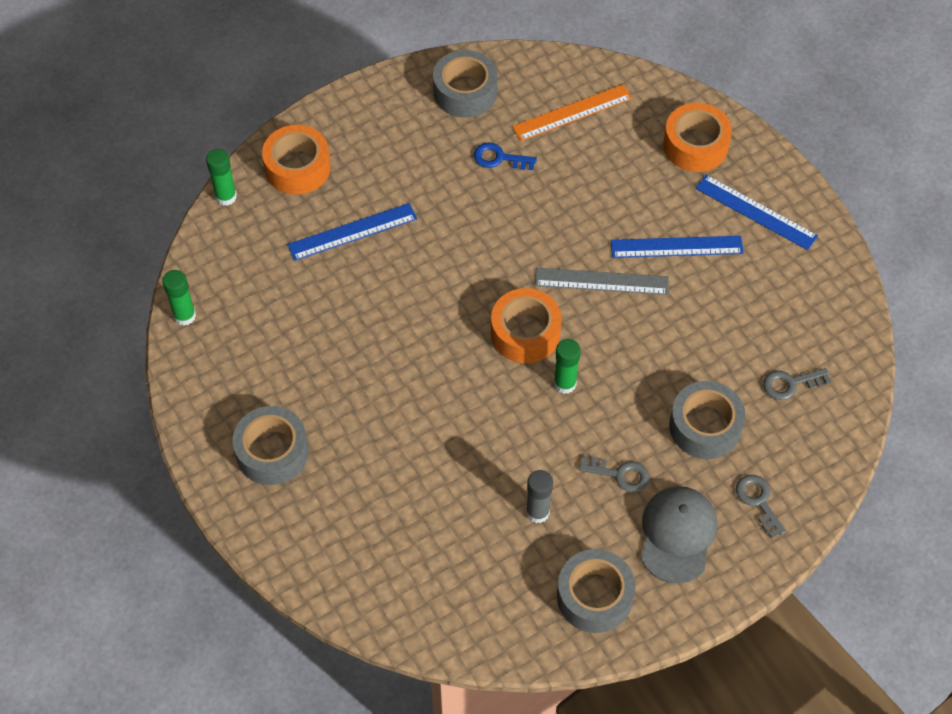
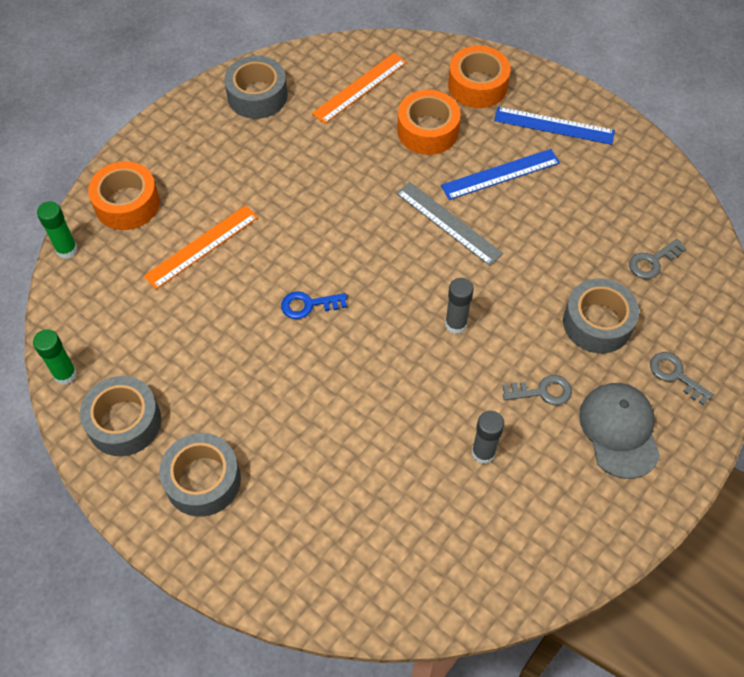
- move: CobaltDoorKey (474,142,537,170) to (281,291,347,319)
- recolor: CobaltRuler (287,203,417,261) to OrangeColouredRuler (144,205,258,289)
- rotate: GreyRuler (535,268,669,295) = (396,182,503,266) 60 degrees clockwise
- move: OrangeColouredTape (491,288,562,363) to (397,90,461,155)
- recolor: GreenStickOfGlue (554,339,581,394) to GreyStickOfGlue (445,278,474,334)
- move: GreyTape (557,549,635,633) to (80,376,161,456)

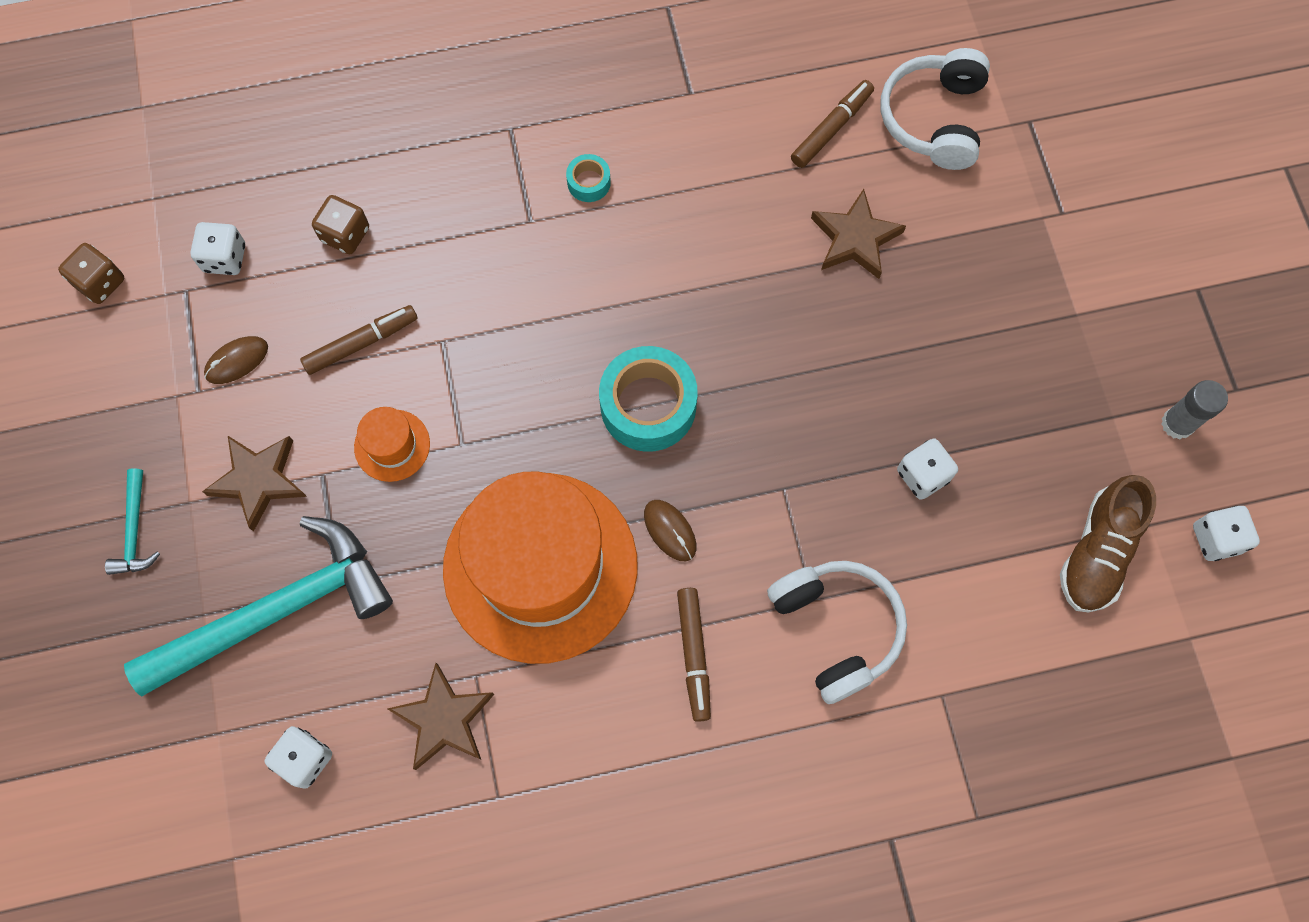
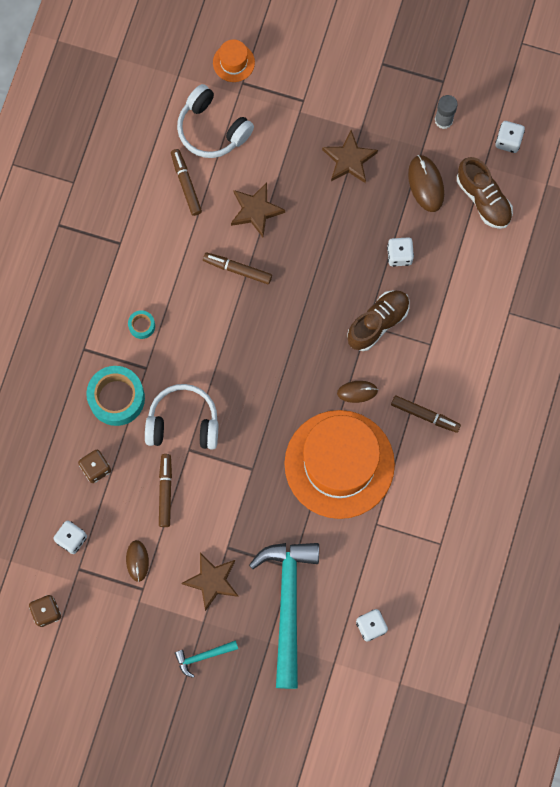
- move: TurquoiseTape (599,346,698,452) to (86,366,145,426)
- move: OrangeColouredTallHat (354,407,430,482) to (213,39,255,82)
- rotate: TurquoiseHammer (105,468,160,575) = (175,640,238,678) 135 degrees clockwise
- move: WhiteHeadset (767,561,907,704) to (145,384,218,450)
- move: RussetStarShape (388,663,494,770) to (322,130,378,183)
- insert: RussetMouse (408,155,444,212)
- insert: RussetFeltPen (203,252,272,284)
- insert: RussetShoe (347,290,410,351)

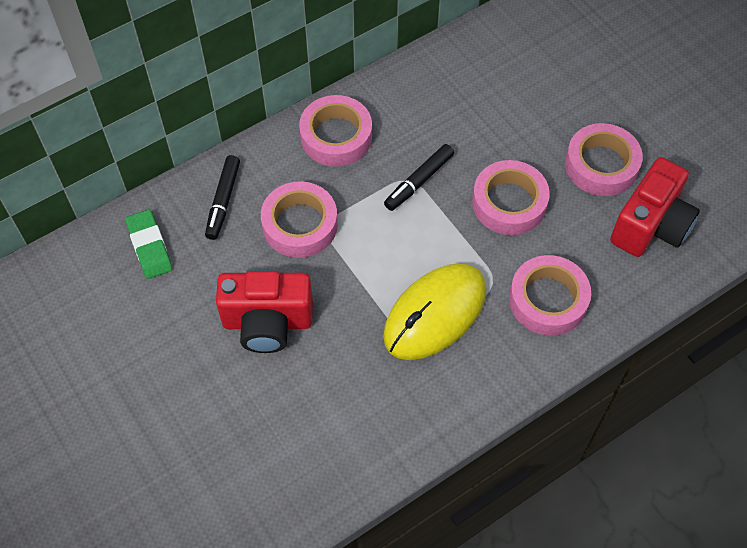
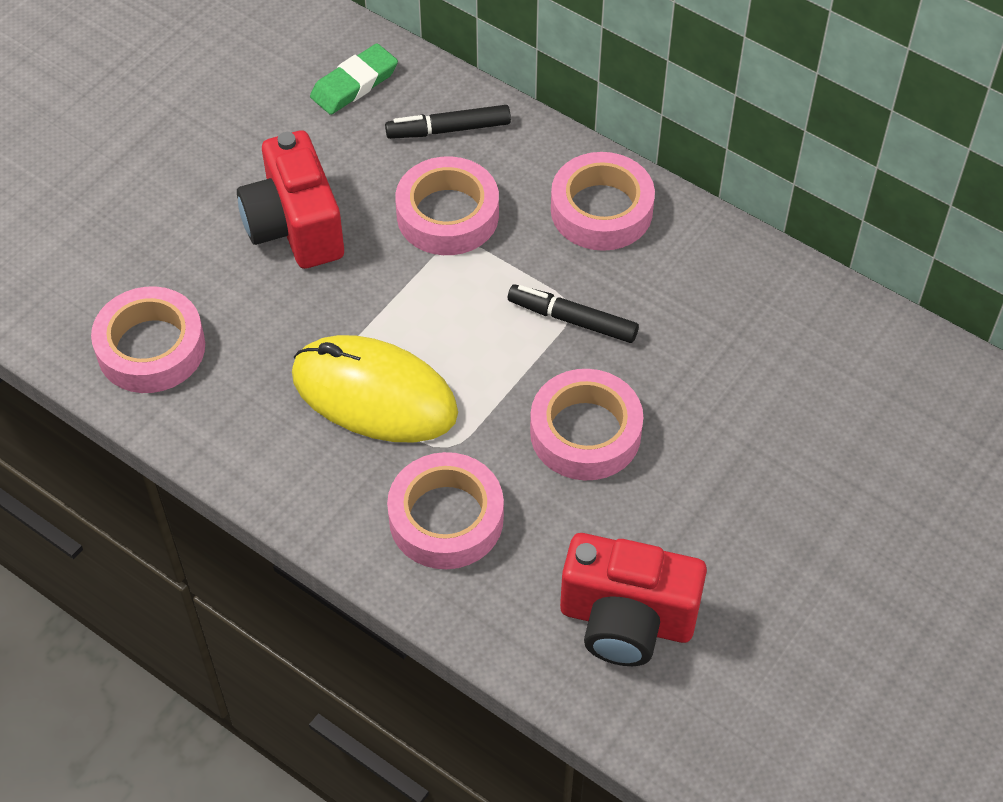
- move: RosyTape (565,123,643,196) to (91,286,205,393)

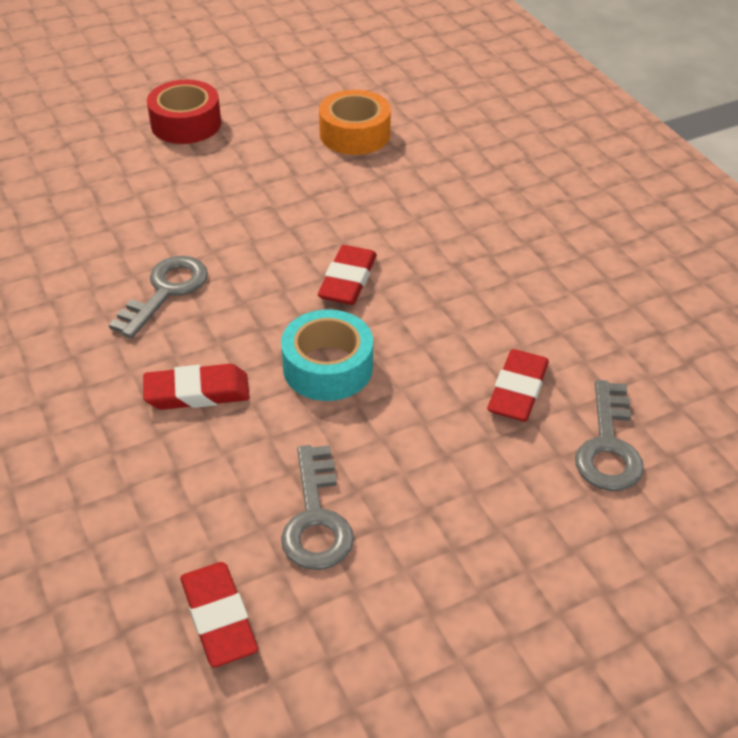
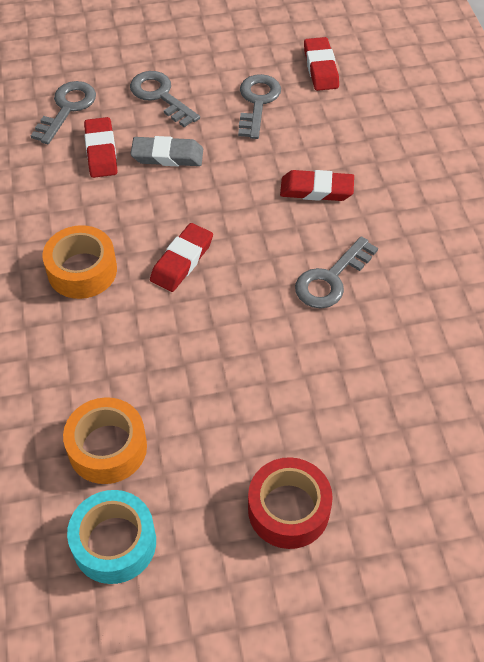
- move: TurquoiseTape (281,309,373,401) to (67,490,156,584)
- rotate: CrimsonEraser (487,349,549,422) = (84,117,118,178) 45 degrees counterclockwise
- insert: GreyDoorKey (130,71,200,127)
- insert: GreyEraser (130,136,203,166)
- insert: OrangeColouredTape (43,225,117,299)

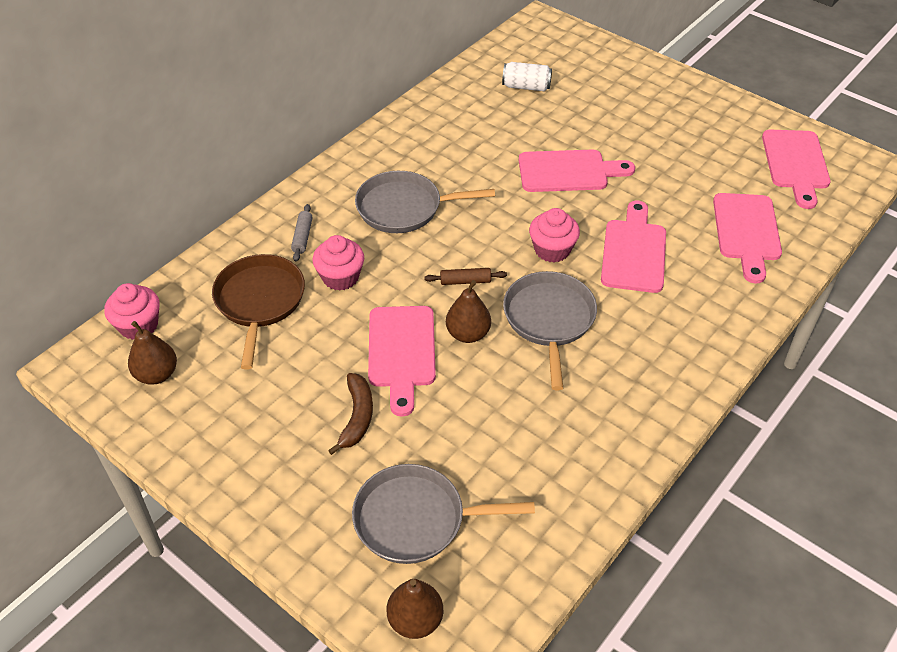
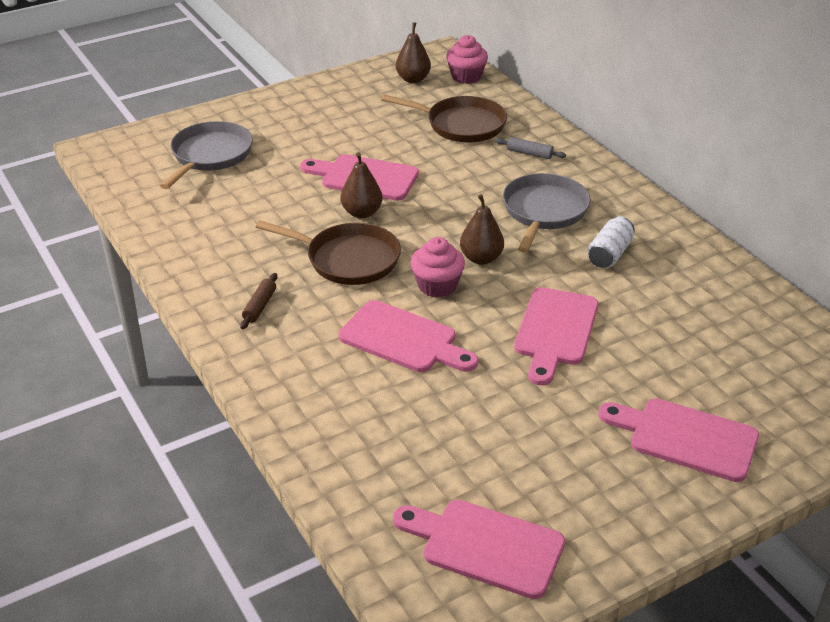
- move: WhiteCan (502,62,552,91) to (588,216,635,268)
- move: RosyCuttingBoard (713,193,782,283) to (598,398,759,482)
- delete: RosyFairyCake (313,235,364,291)
- move: RussetRollingPin (424,268,507,285) to (240,273,277,329)
- recolor: GreyPan (503,271,597,390) to RussetPan (256,220,401,285)
- delete: RussetToyBanana (328,373,373,455)
- move: RussetPear (387,579,443,639) to (460,194,504,265)

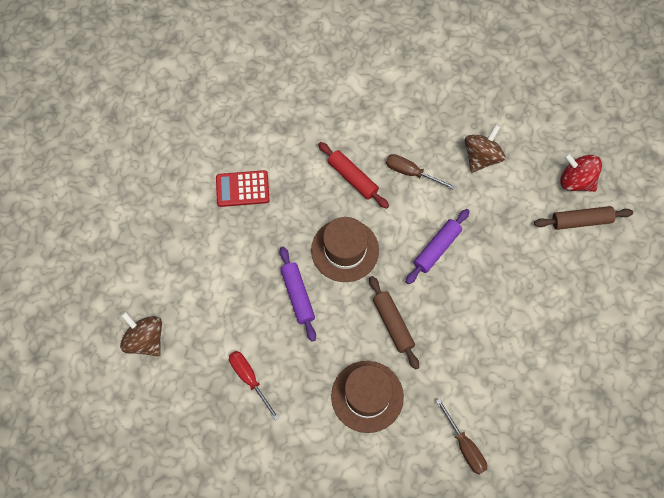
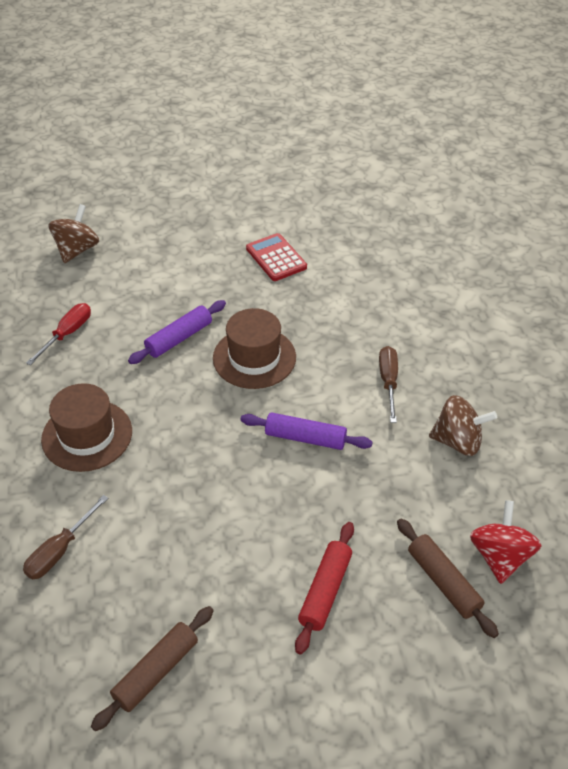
- move: CrimsonRollingPin (318,142,389,209) to (295,522,354,654)
- move: RussetRollingPin (369,276,419,370) to (91,606,214,731)

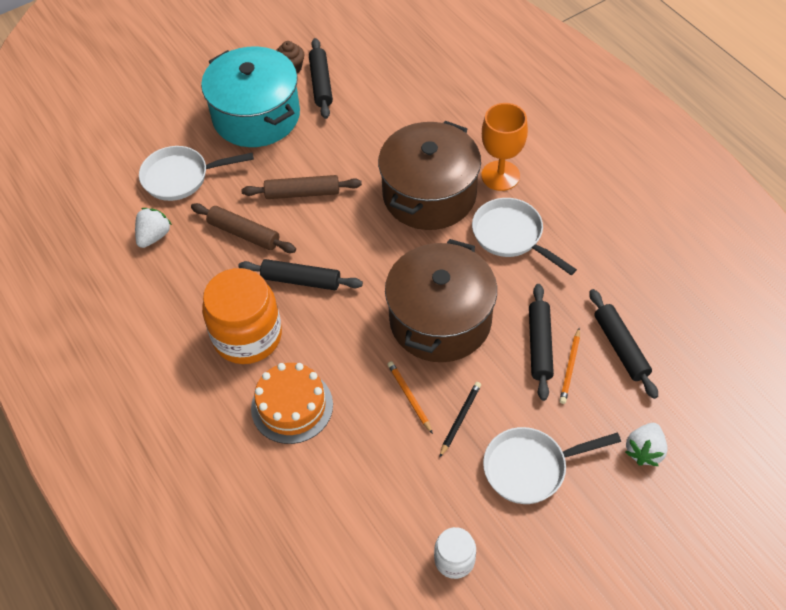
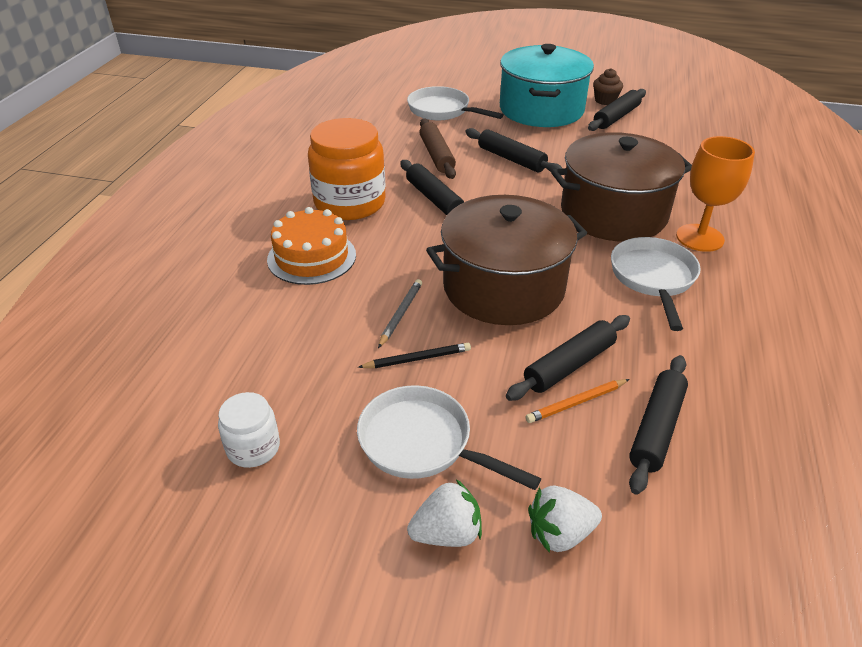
- recolor: RussetRollingPin (241,175,362,199) to JetBlackRollingPin (465,128,563,172)
- move: WhiteToyStrawberry (135,208,172,248) to (407,479,482,547)
- recolor: OrangeColouredWoodenPencil (387,361,433,434) to GreyWoodenPencil (378,279,422,348)

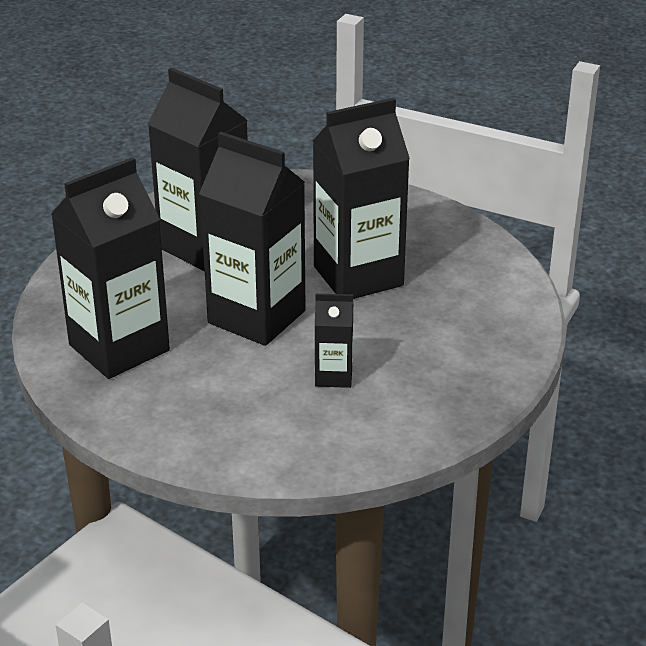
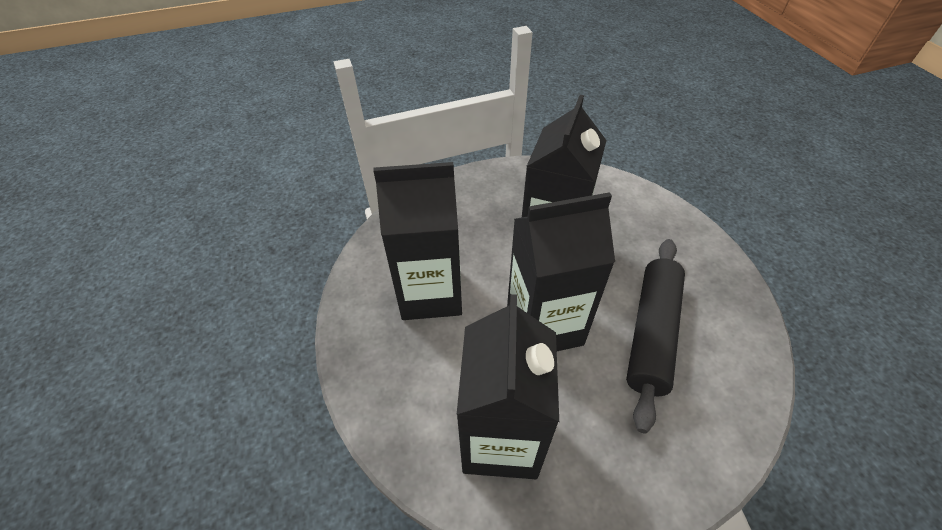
- replace: JetBlackCarton (315,293,353,388) to JetBlackRollingPin (626,239,685,433)

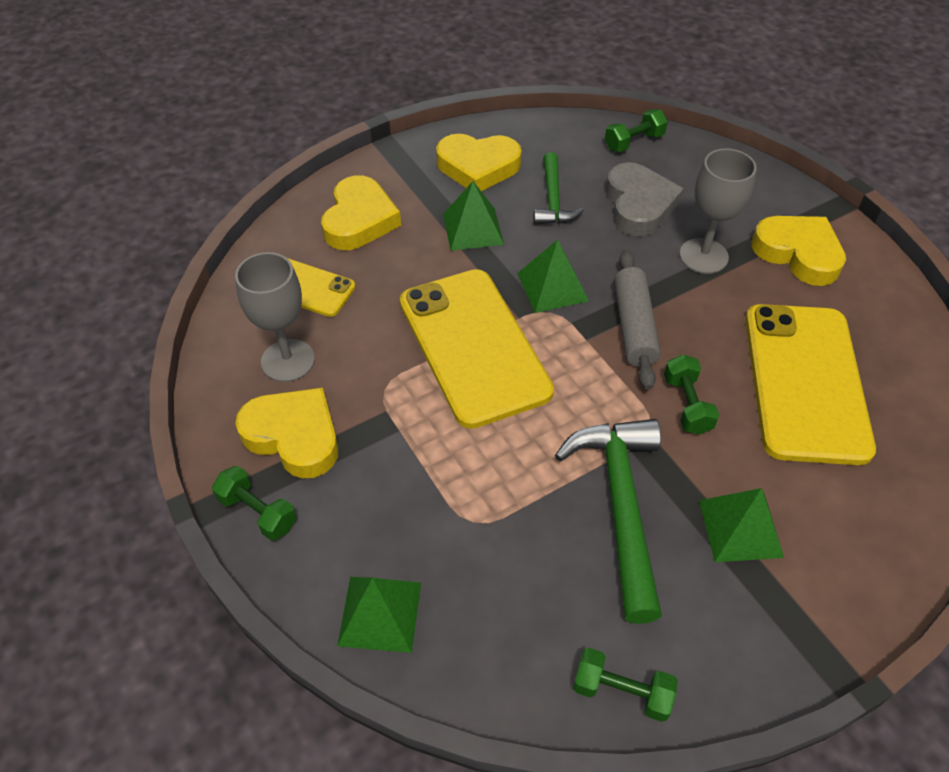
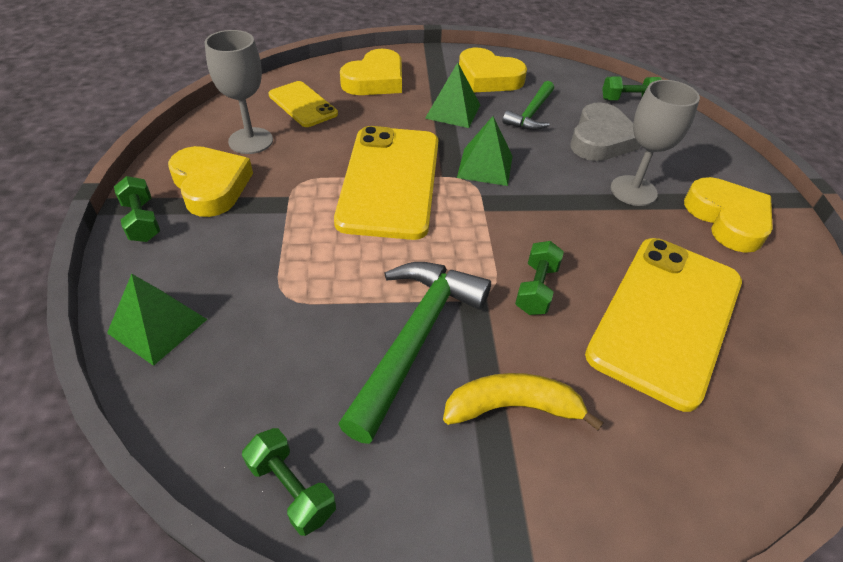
- delete: GreyRollingPin (614,250,661,390)
- replace: GreenPyramid (699,488,784,562) to GoldenToyBanana (443,373,604,430)

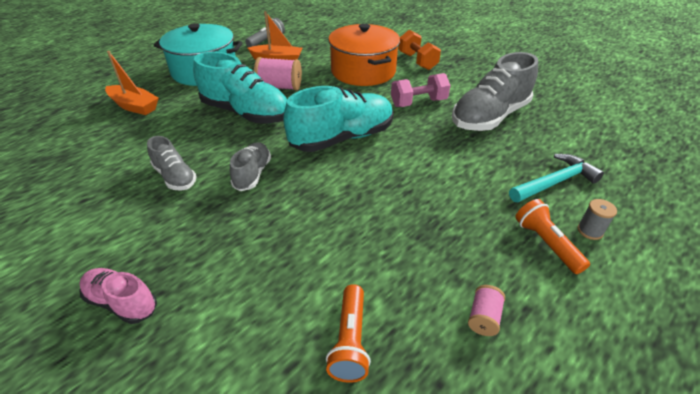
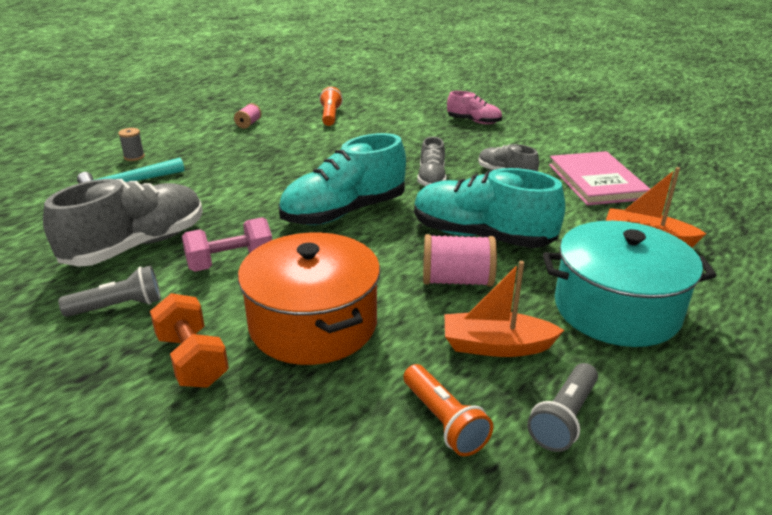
- move: OrangeColouredTorch (515,199,590,274) to (403,364,493,456)
- insert: RosyBook (549,151,650,206)
- insert: GreyTorch (58,265,161,317)

